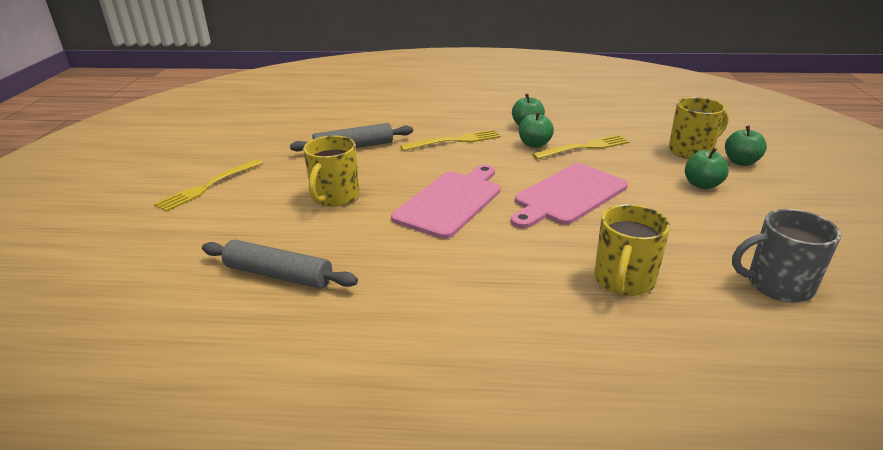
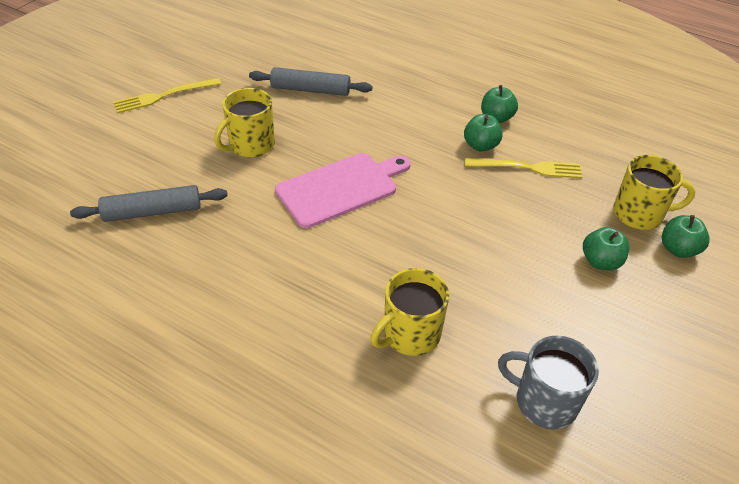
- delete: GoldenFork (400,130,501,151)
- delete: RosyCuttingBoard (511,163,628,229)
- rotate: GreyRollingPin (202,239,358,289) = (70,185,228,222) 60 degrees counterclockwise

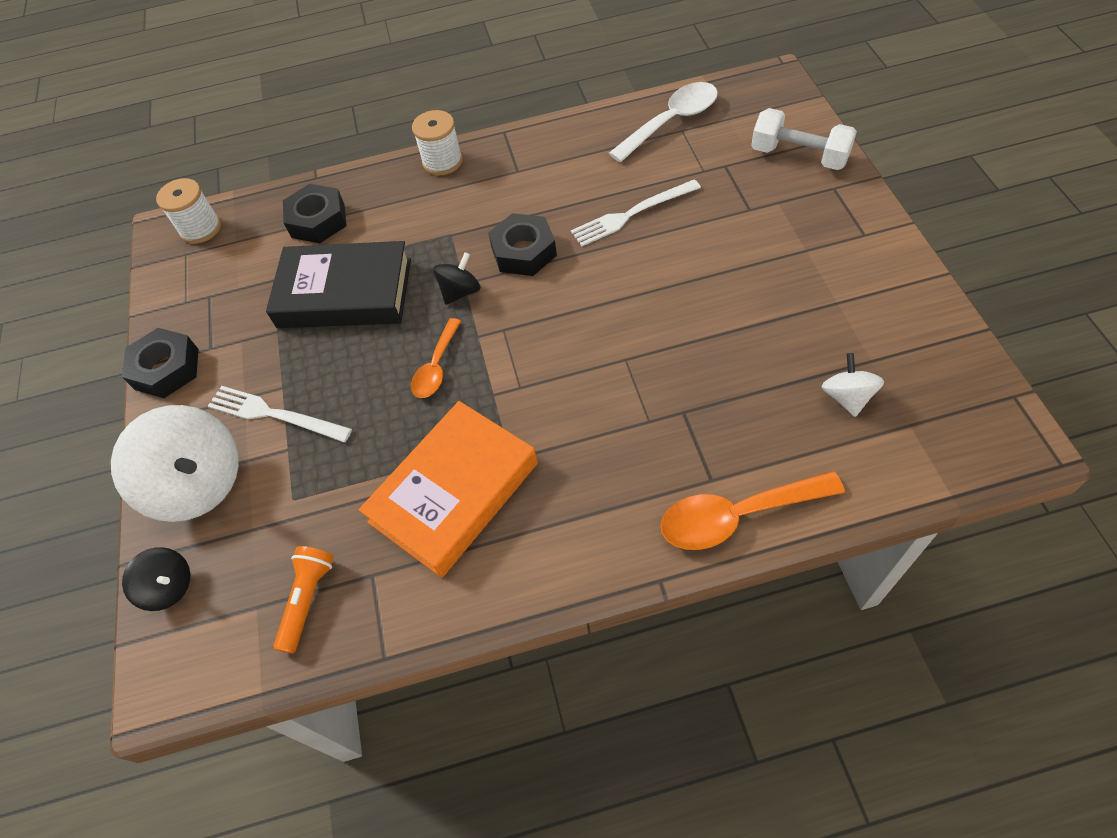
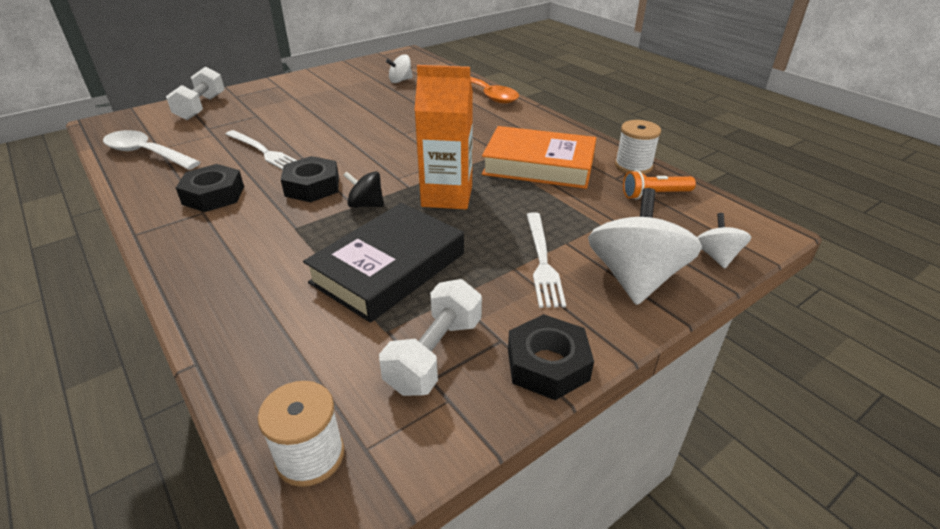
- move: WhiteReelOfThread (412,110,463,175) to (615,120,661,174)
- move: JetBlackHexNut (283,184,347,243) to (176,164,244,212)
- rotate: JetBlackBook (266,241,411,328) = (303,203,464,323) 60 degrees clockwise
- replace: OrangeColouredTeaspoon (411,318,461,398) to OrangeColouredCarton (414,65,473,209)
- recolor: JetBlackToyTop (122,547,190,611) to WhiteToyTop (697,213,751,269)
- insert: WhiteDumbbell (379,279,482,396)

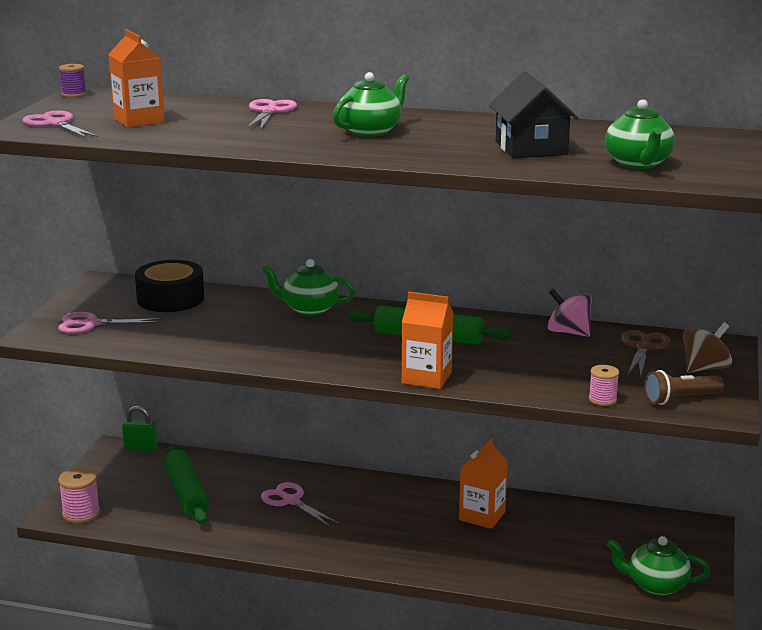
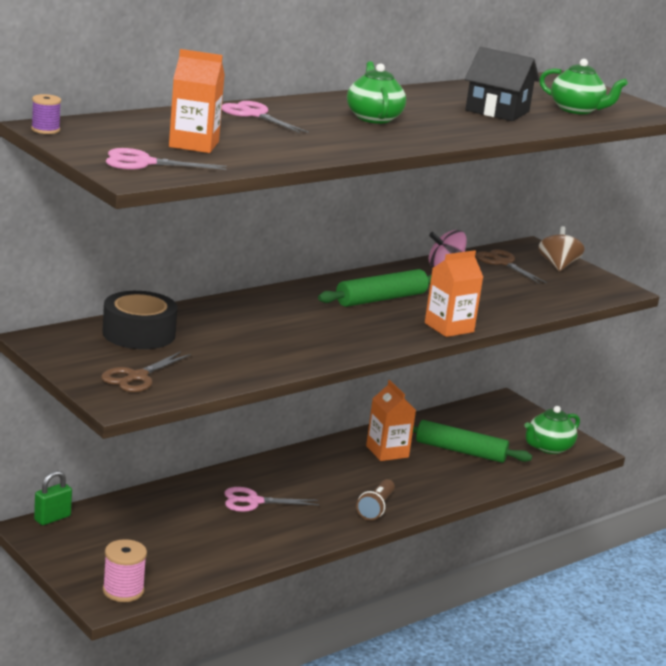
- delete: GreenChinaTeapot (262,259,355,316)
- recolor: RosyScissors (58,312,162,334) to RussetScissors (101,351,191,392)
- delete: RosyReelOfThread (589,365,619,406)
- move: RussetTorch (644,370,724,405) to (356,479,395,520)
- move: GreenRollingPin (164,445,209,524) to (413,420,532,463)

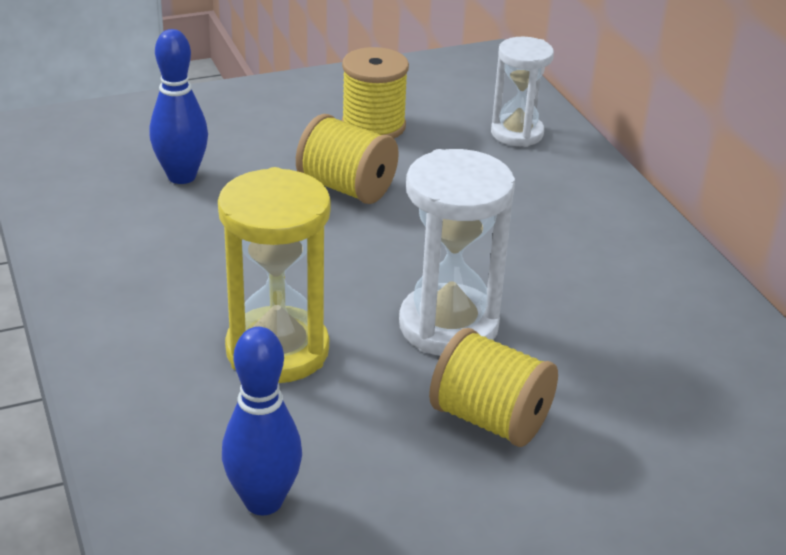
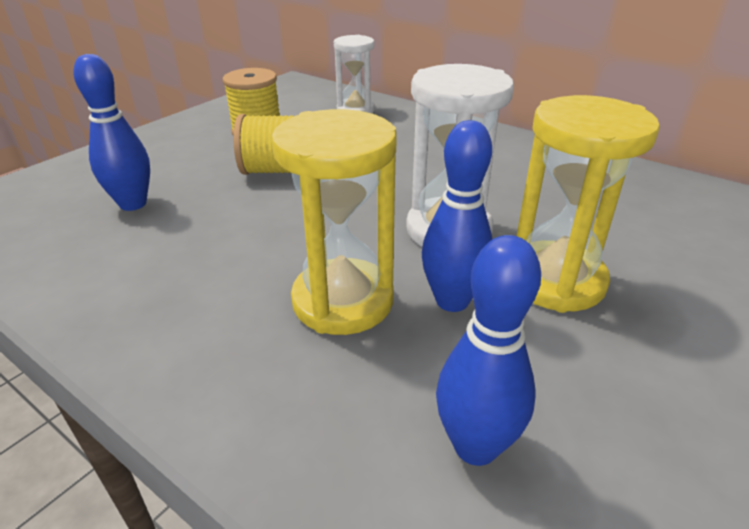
- replace: GoldenReelOfThread (429,328,558,447) to GoldenHourglass (517,95,660,313)
- insert: CobaltBowlingPin (422,120,492,312)

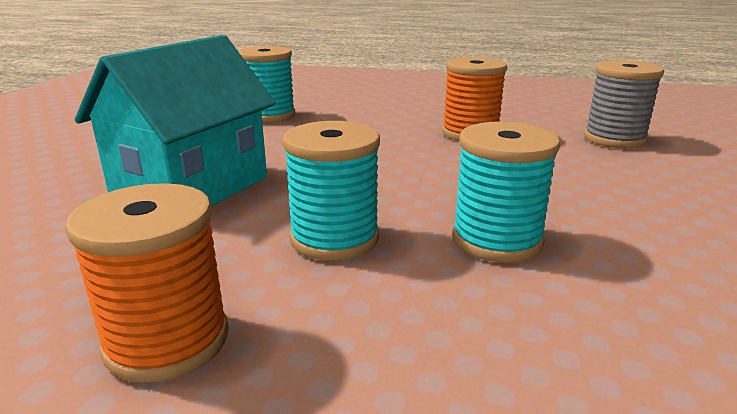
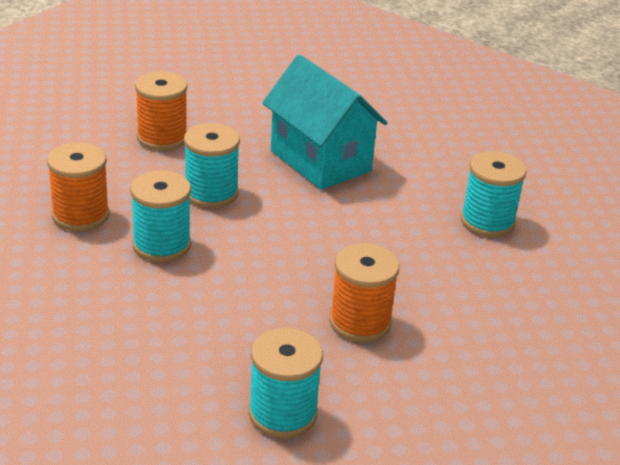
- recolor: GreyReelOfThread (584,60,664,148) to TurquoiseReelOfThread (248,328,323,438)
- insert: OrangeColouredReelOfThread (47,142,109,231)

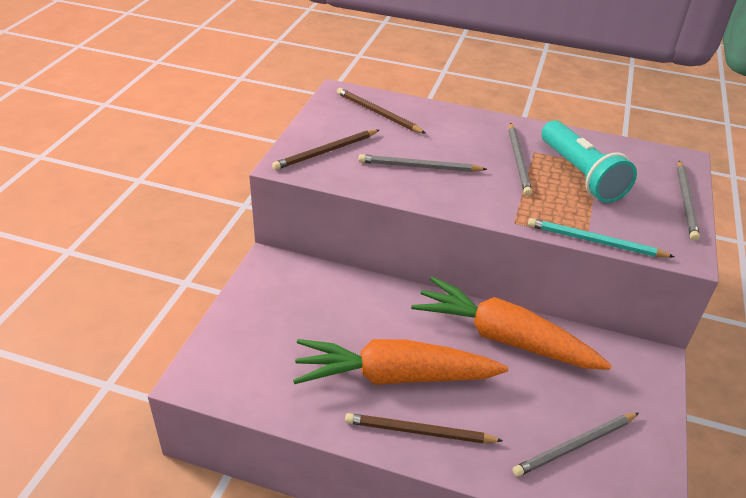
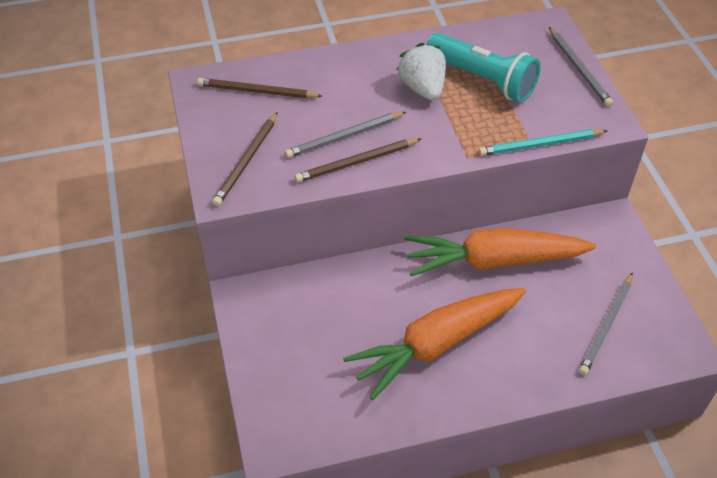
- replace: GreyWoodenPencil (509,123,532,196) to WhiteToyStrawberry (397,43,446,100)
- move: RussetWoodenPencil (345,413,503,443) to (295,138,421,182)

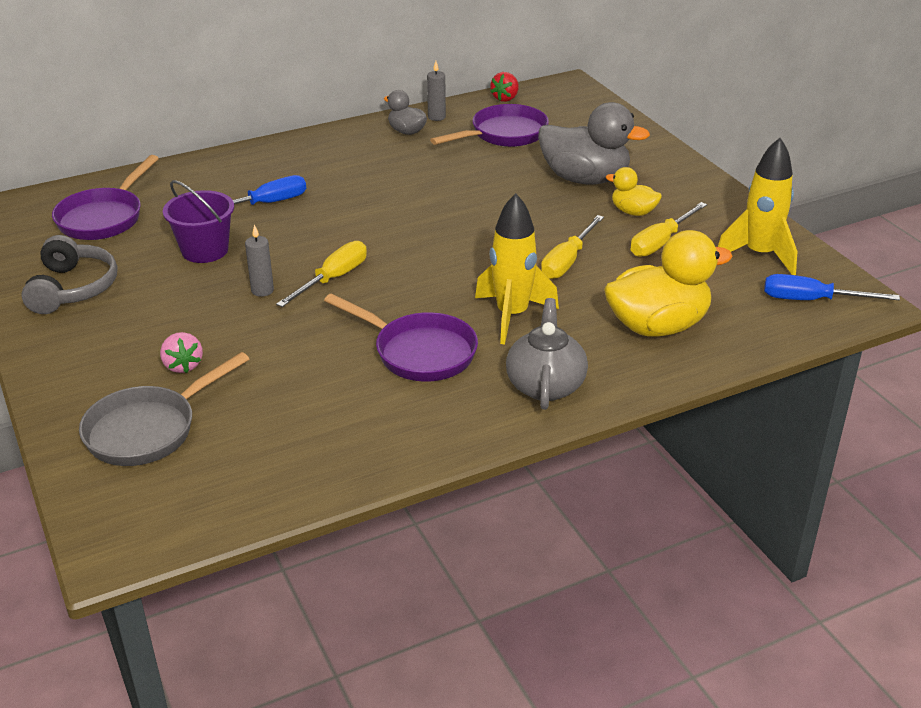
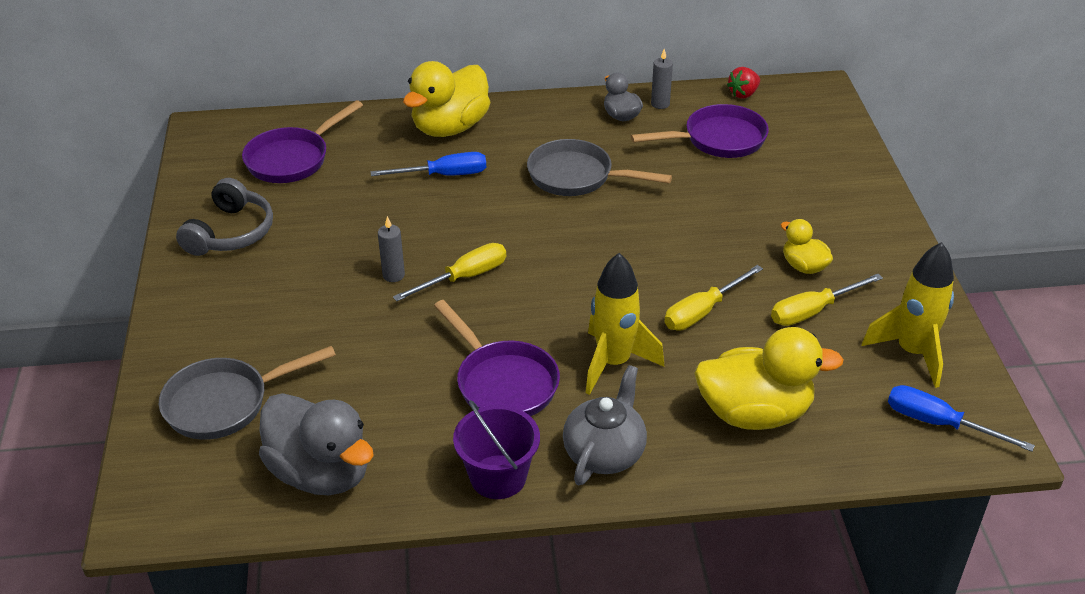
- move: GreyToyDuck (538,102,650,184) to (259,393,374,495)
- move: VioletPail (163,180,234,263) to (453,400,540,499)
- delete: RosyToyStrawberry (160,332,203,373)
- insert: GoldenToyDuck (403,61,490,137)
- insert: GreyPan (527,139,672,196)

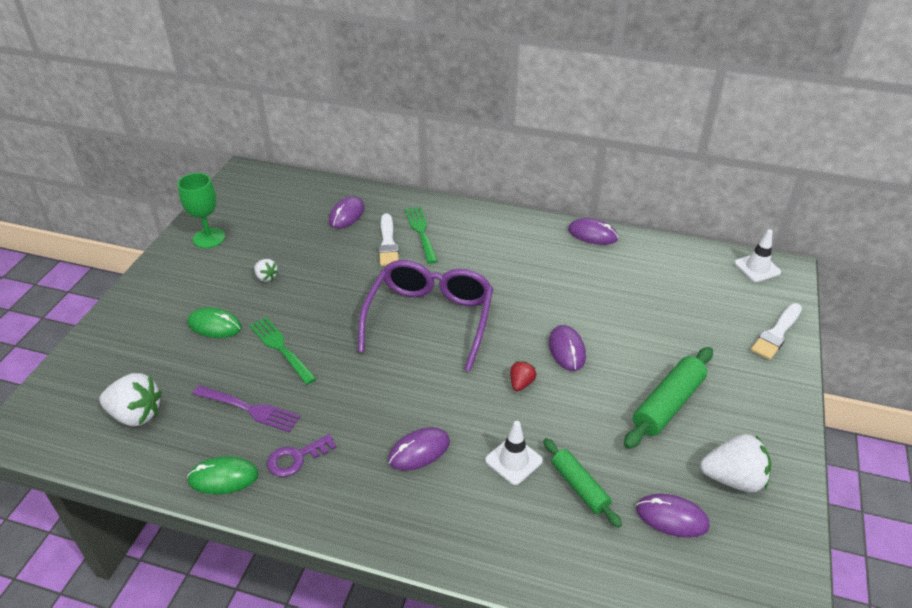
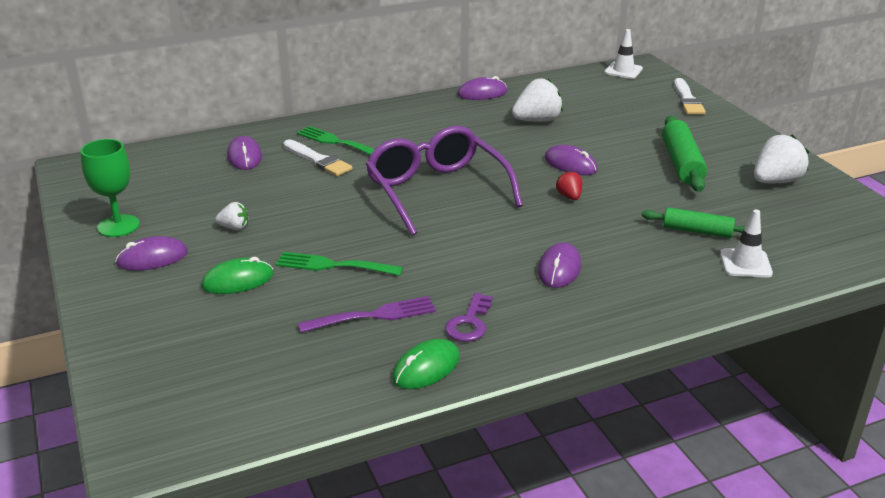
- move: WhiteToyStrawberry (99,373,162,426) to (512,78,563,122)
- move: WhiteRoadCone (485,421,543,485) to (720,209,773,278)
- move: VioletMouse (636,494,710,538) to (116,236,188,271)

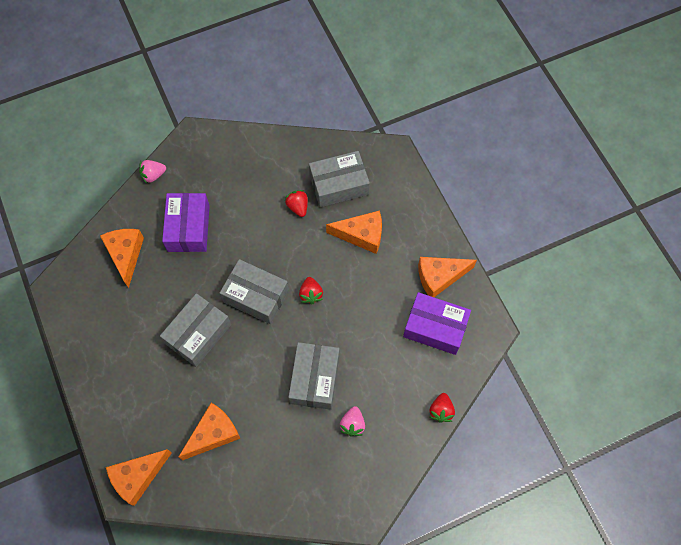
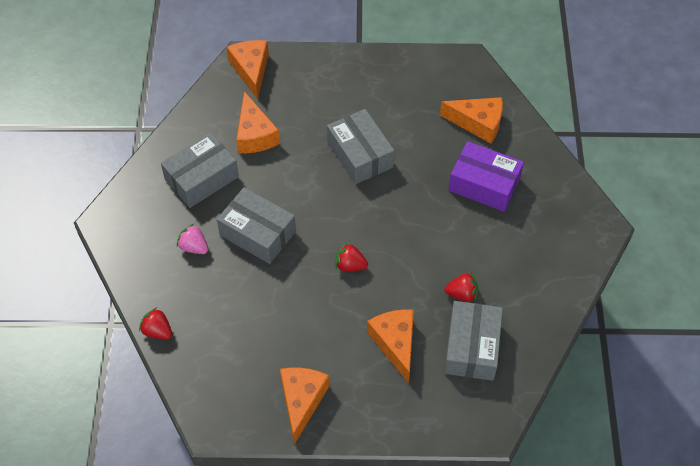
- delete: RosyToyStrawberry (139,160,166,184)
- rotate: OrangeColouredCheese (326,210,382,254) = (367,309,414,383) 135 degrees clockwise
- move: GreyParcel (220,259,289,324) to (161,133,239,208)
- delete: VioletParcel (403,292,471,355)

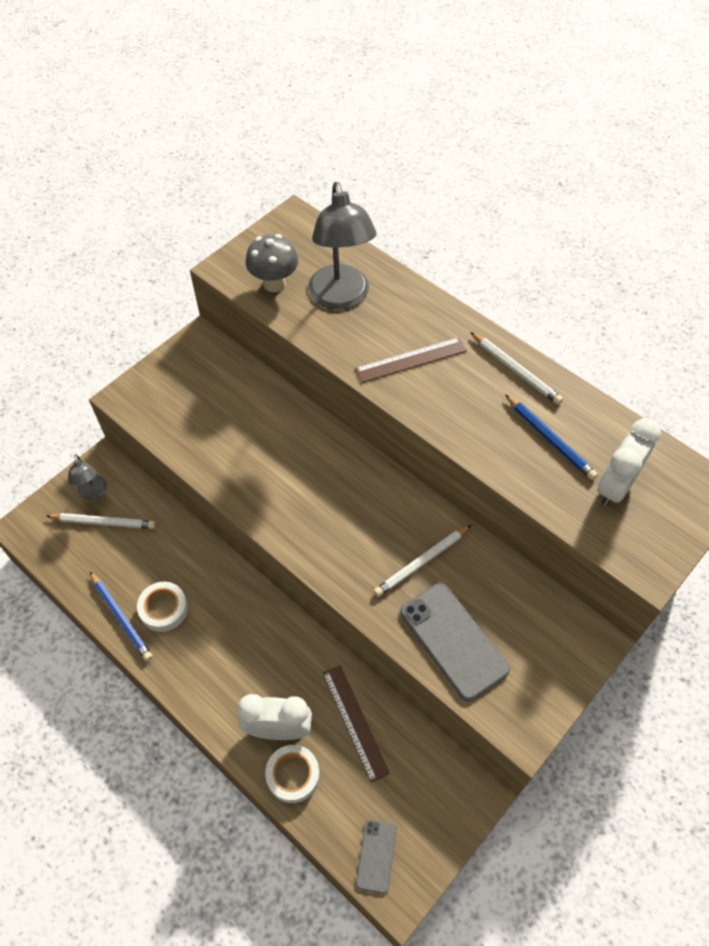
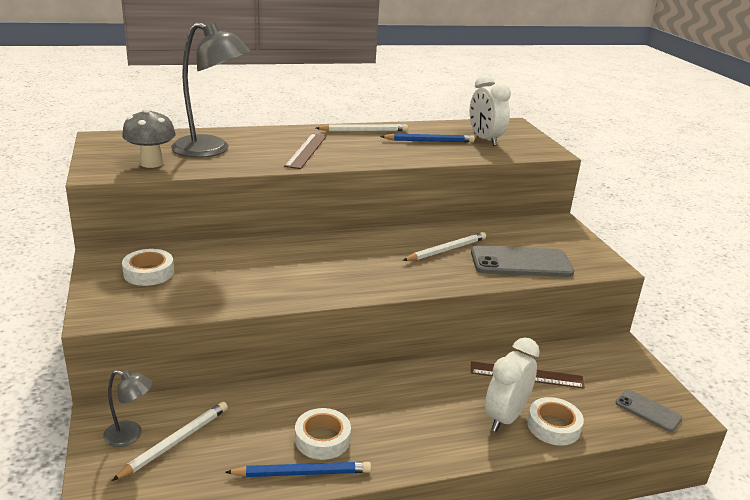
- rotate: WhiteWoodenPencil (374,525,471,597) = (402,232,486,261) 120 degrees counterclockwise
- insert: WhiteTape (122,249,174,286)

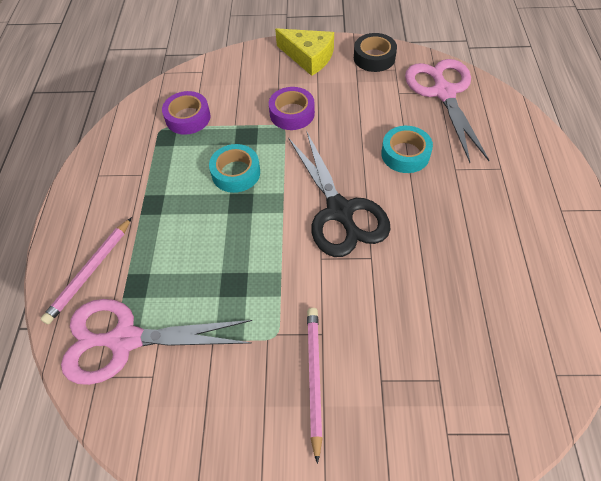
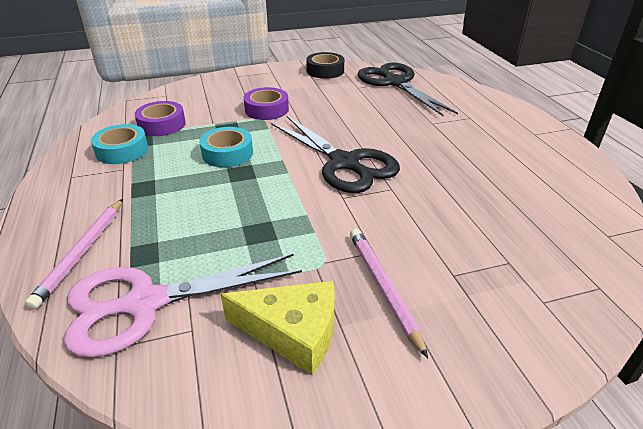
- move: GoldenCheese (275,28,334,76) to (221,281,335,375)
- recolor: RosyScissors (405,59,489,163) to JetBlackScissors (357,63,458,116)
- move: TurquoiseTape (381,126,433,173) to (91,124,148,164)

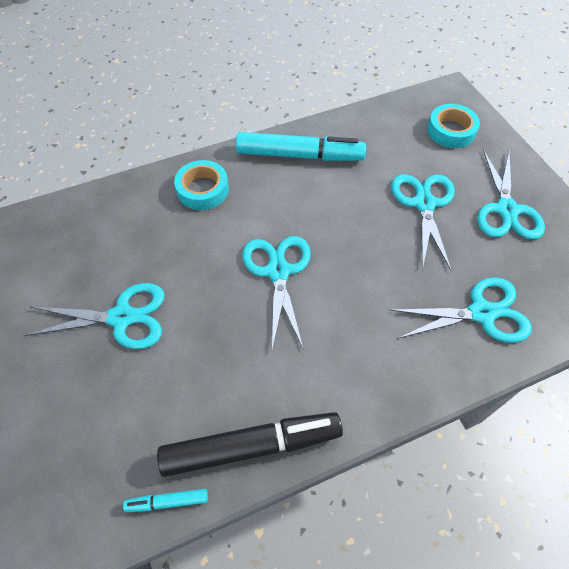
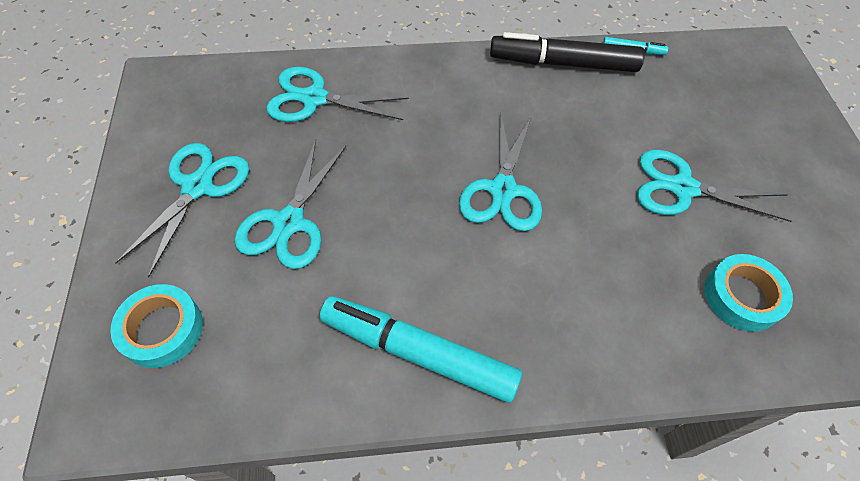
- move: TurquoiseTape (174,160,229,210) to (704,254,793,332)

